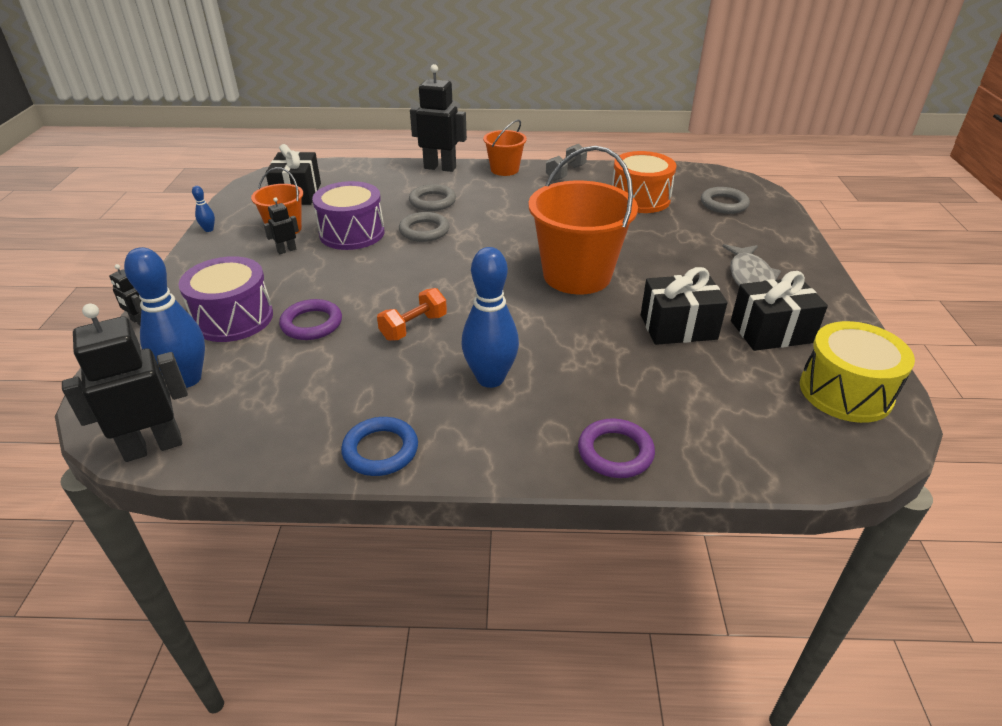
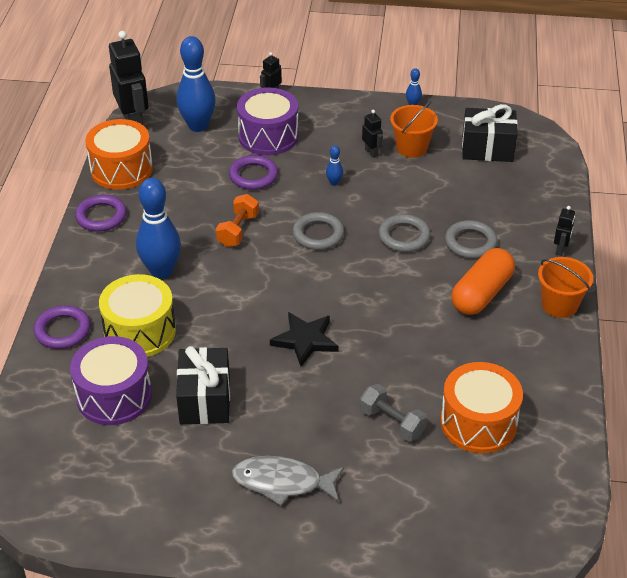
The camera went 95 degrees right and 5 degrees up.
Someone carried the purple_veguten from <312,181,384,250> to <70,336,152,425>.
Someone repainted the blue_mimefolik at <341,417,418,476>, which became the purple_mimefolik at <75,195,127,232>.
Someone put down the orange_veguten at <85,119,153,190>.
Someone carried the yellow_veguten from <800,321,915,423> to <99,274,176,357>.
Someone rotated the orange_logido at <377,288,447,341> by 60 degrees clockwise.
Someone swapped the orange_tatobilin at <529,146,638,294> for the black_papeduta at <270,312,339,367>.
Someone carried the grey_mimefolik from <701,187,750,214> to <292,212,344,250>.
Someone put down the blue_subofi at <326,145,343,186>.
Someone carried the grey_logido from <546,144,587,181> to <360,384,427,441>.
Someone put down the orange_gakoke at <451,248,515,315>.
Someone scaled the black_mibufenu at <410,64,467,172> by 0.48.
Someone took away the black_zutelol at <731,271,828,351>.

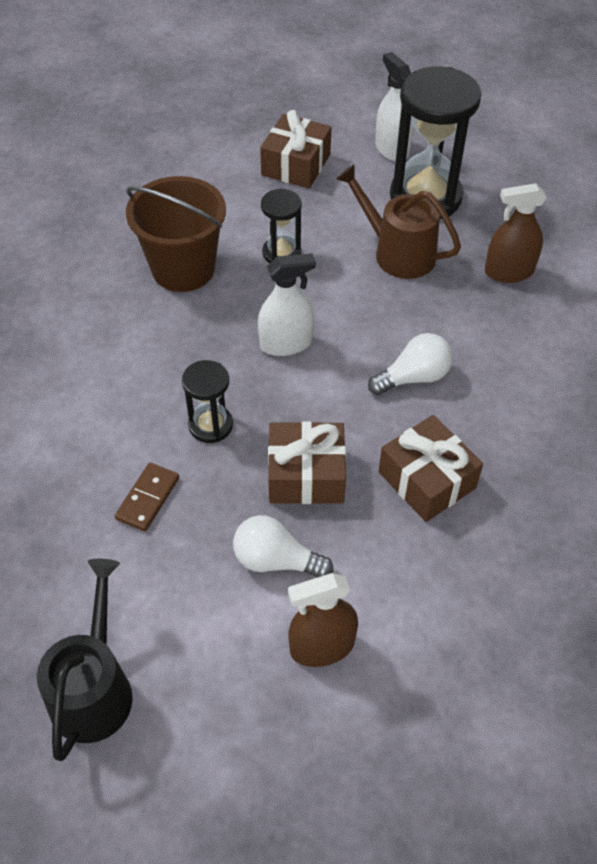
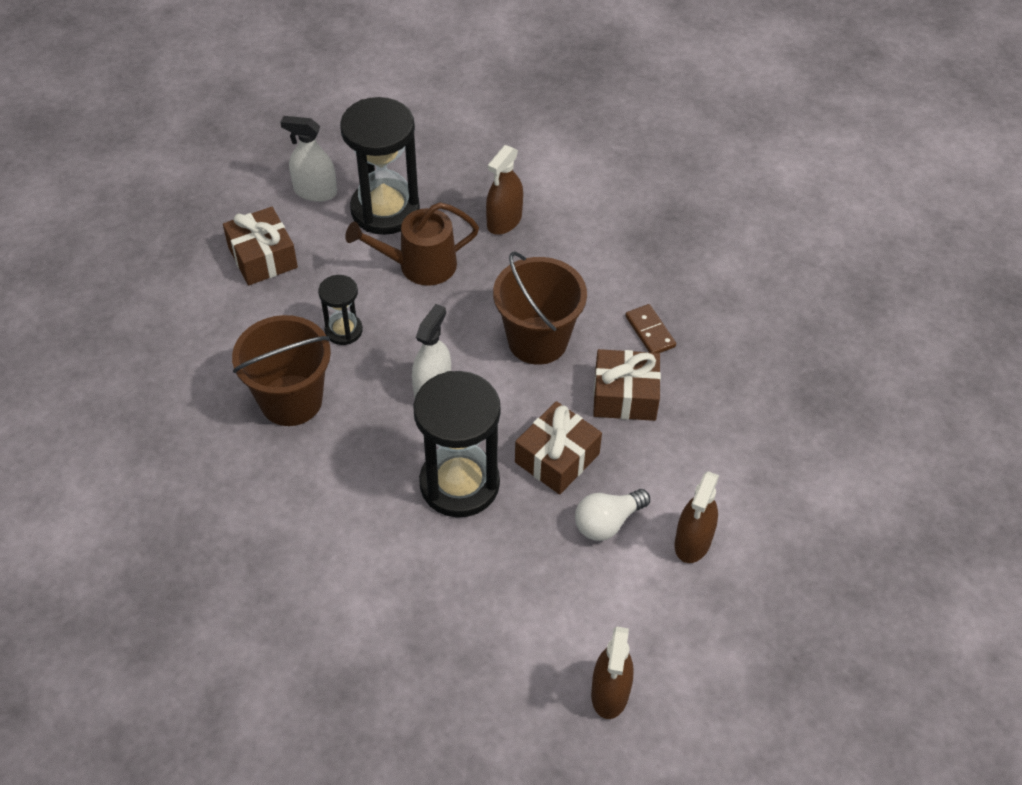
The camera went 50 degrees left and 0 degrees up.
Someone scaled the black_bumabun at <182,360,233,443> by 1.96.
Someone swapped the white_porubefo at <368,333,453,395> for the brown_tatobilin at <493,252,587,365>.
Someone swapped the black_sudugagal at <37,559,133,761> for the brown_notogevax at <591,626,634,719>.
Someone carried the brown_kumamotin from <115,463,179,531> to <625,304,676,353>.

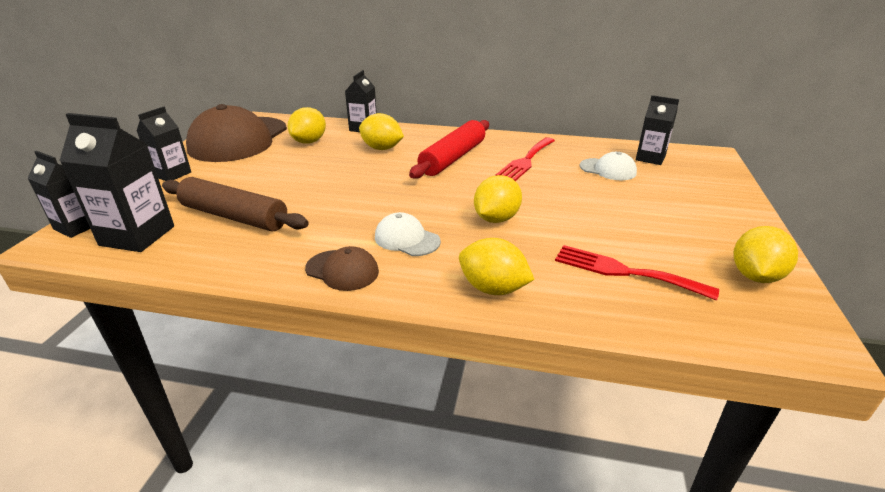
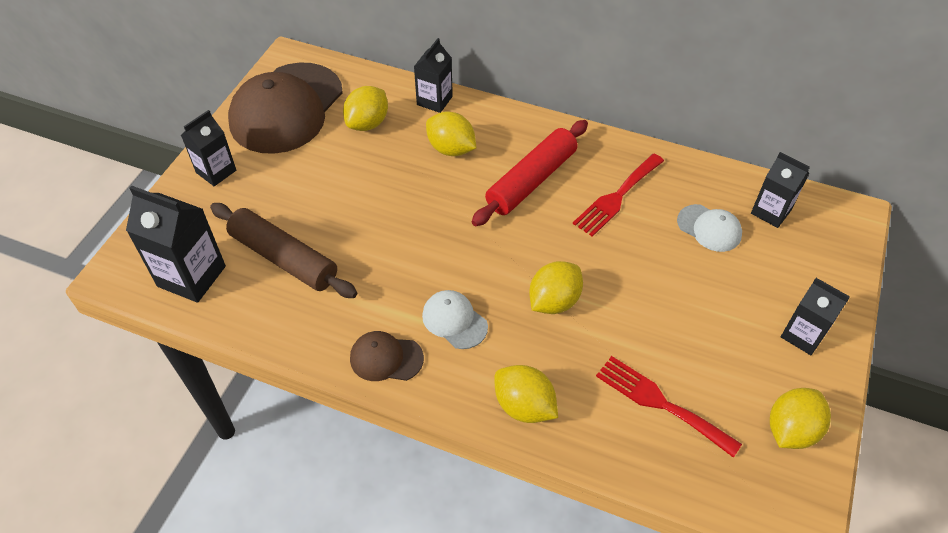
The camera went 10 degrees right and 20 degrees up.
Someone rotated the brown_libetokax at <305,246,379,291> by 150 degrees clockwise.
Someone carried the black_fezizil from <28,151,90,238> to <781,278,850,355>.

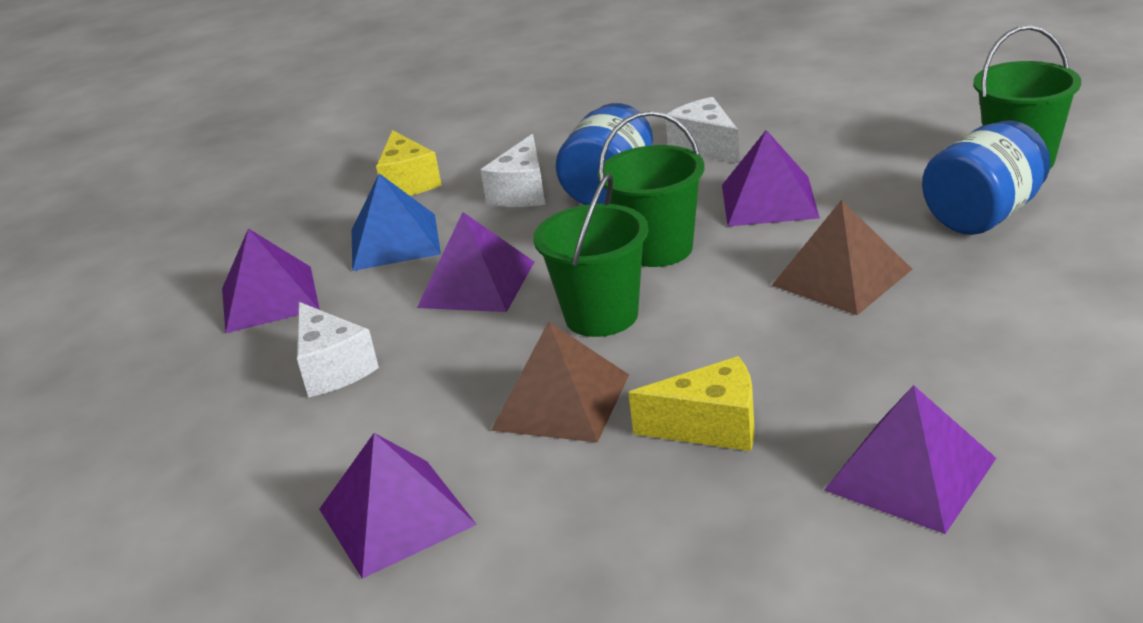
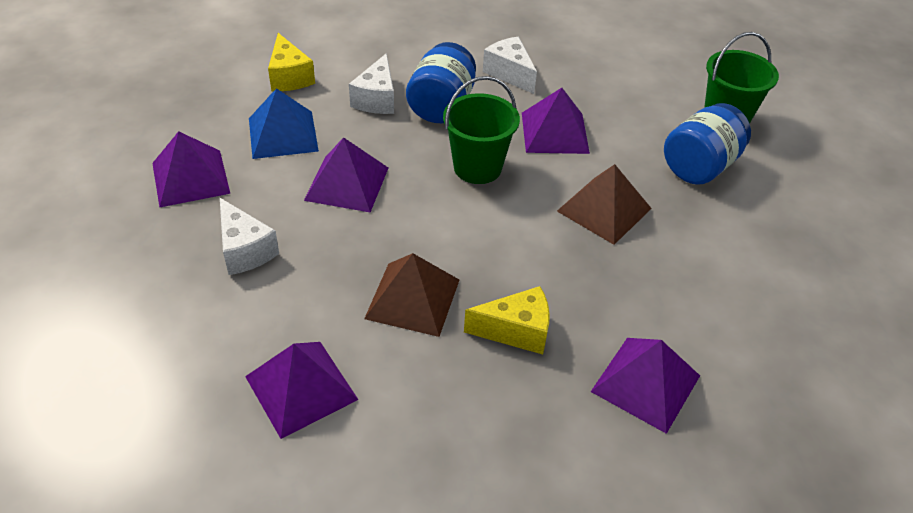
The camera went 10 degrees left and 15 degrees up.
Someone took away the green_tatobilin at <533,173,648,337>.

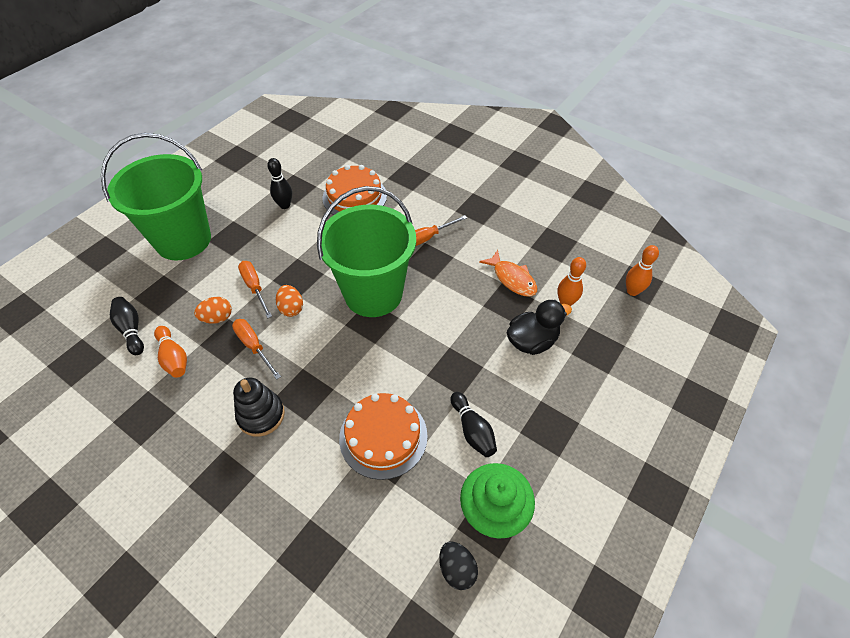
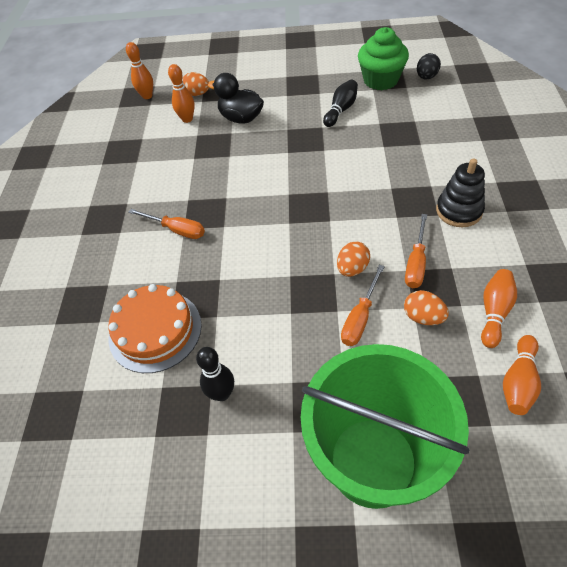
The camera went 120 degrees left and 0 degrees up.
Someone put down the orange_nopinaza at <182,72,209,96>.
Someone repainted the black_subofi at <110,297,144,355>, which became the orange_subofi at <503,335,541,415>.
Someone took away the green_tatobilin at <317,186,416,317>.
Someone took away the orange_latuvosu at <339,393,428,480>.
Someone took away the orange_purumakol at <479,250,537,297>.

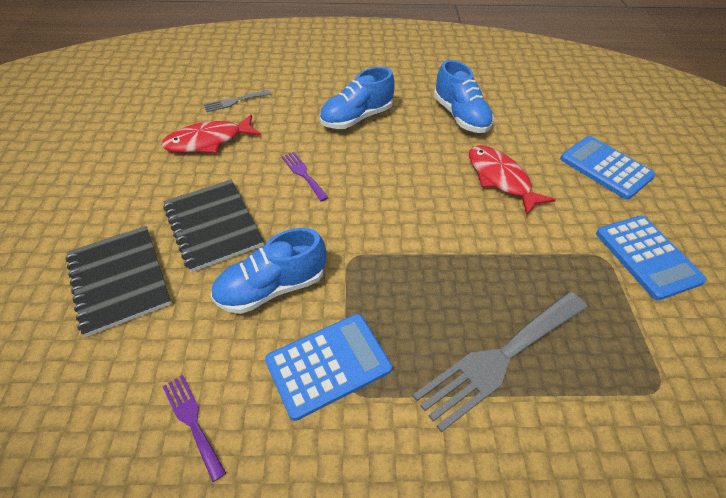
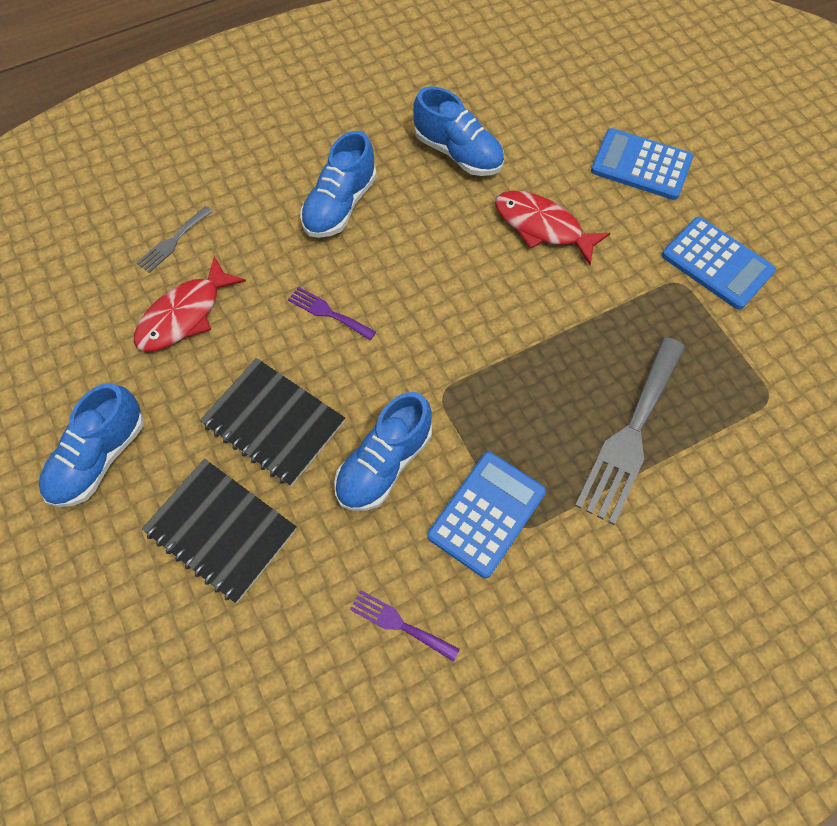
The camera went 25 degrees left and 15 degrees up.
Someone put down the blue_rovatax at <39,383,144,507>.

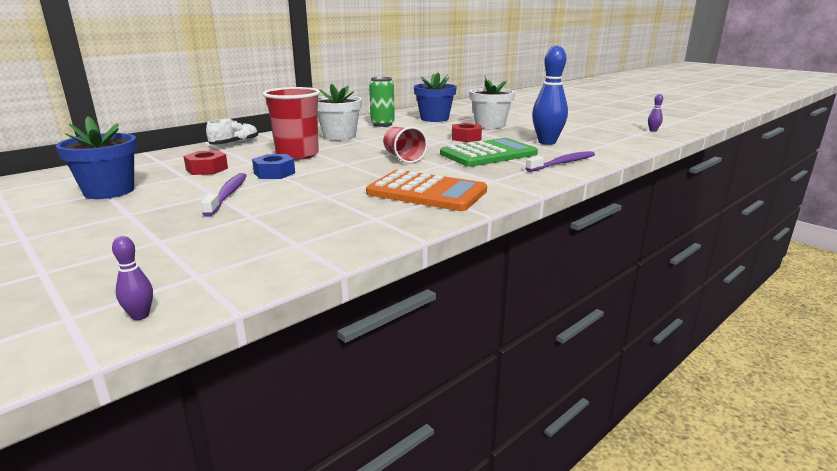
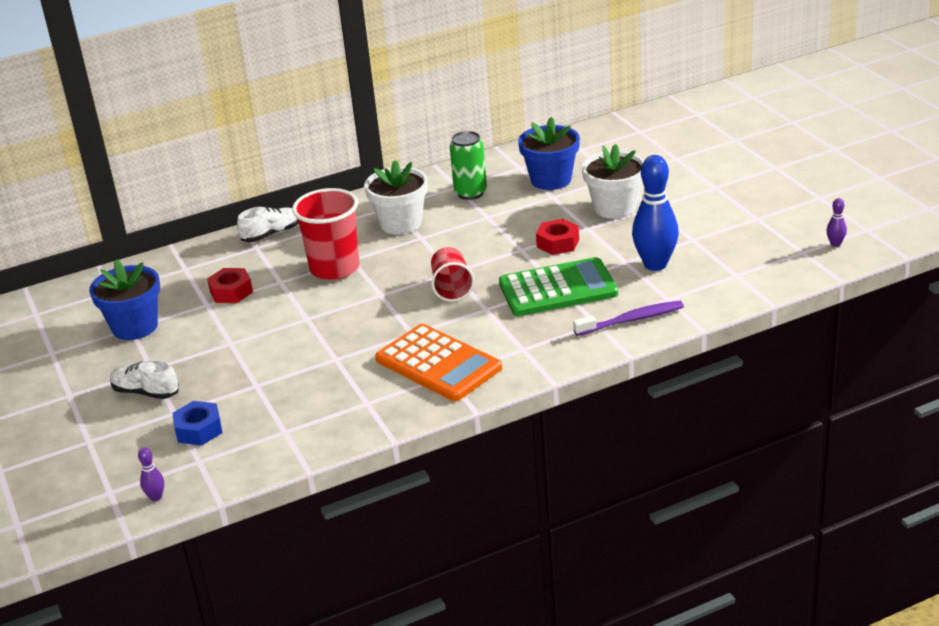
The camera went 20 degrees right and 10 degrees up.
Someone put down the white_rovatax at <110,359,179,399>.
Someone carried the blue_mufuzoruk from <252,154,295,179> to <172,401,222,446>.
Someone took away the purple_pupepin at <201,173,247,217>.

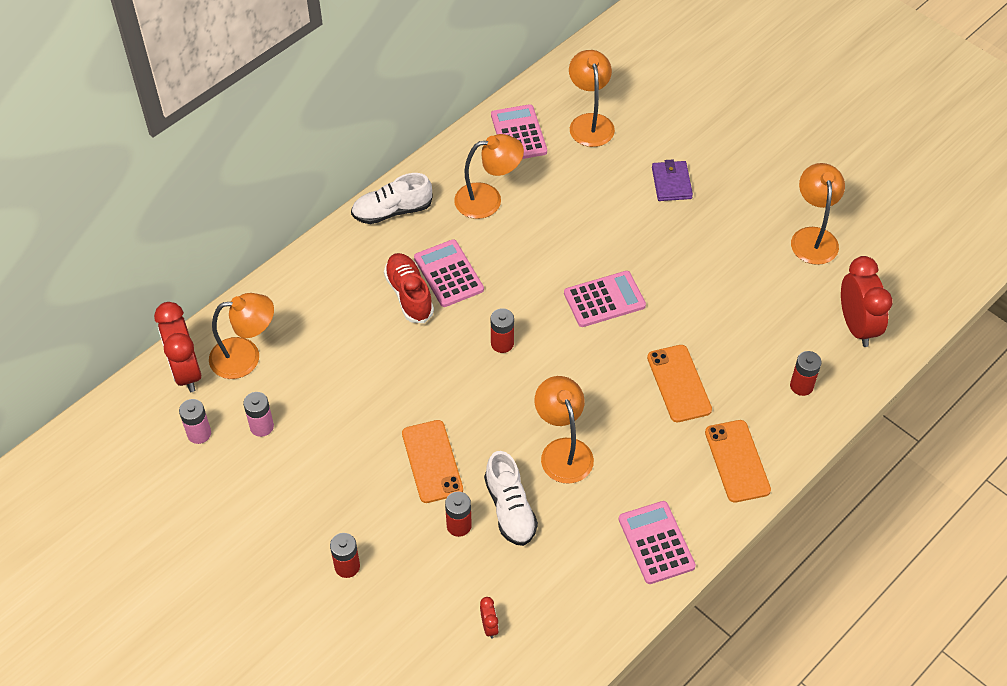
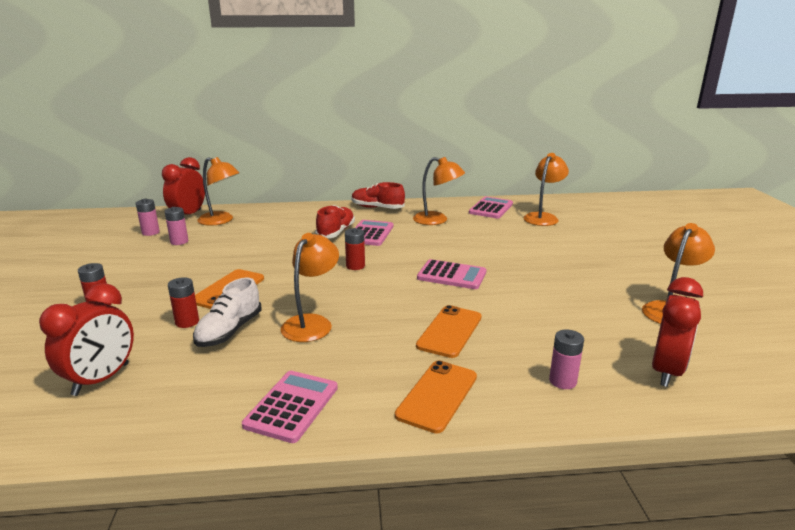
The camera went 40 degrees right and 30 degrees down.
Someone scaled the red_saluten at <480,597,499,639> by 2.29.
Someone repainted the white_rovatax at <351,173,433,224>, which became the red_rovatax at <351,182,405,209>.
Someone repainted the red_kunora at <790,351,821,396>, which became the pink_kunora at <549,330,584,389>.
Someone took away the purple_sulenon at <652,159,693,201>.

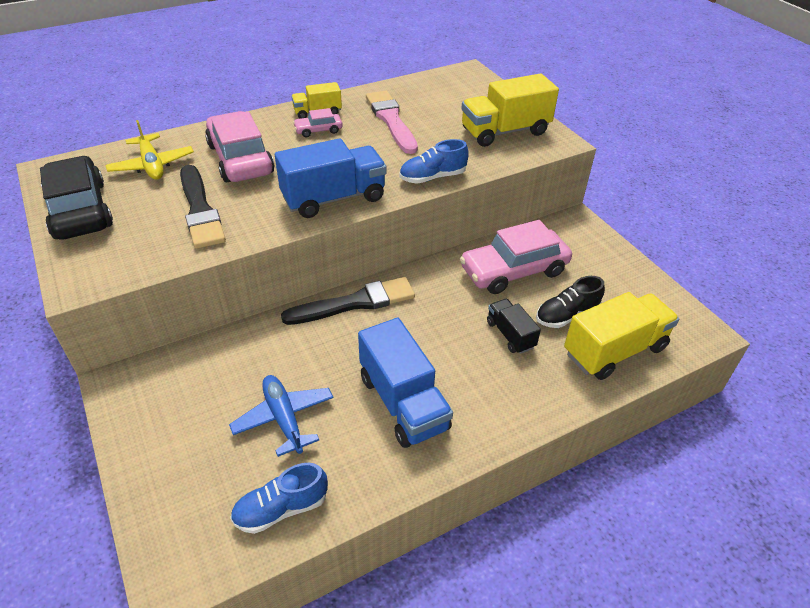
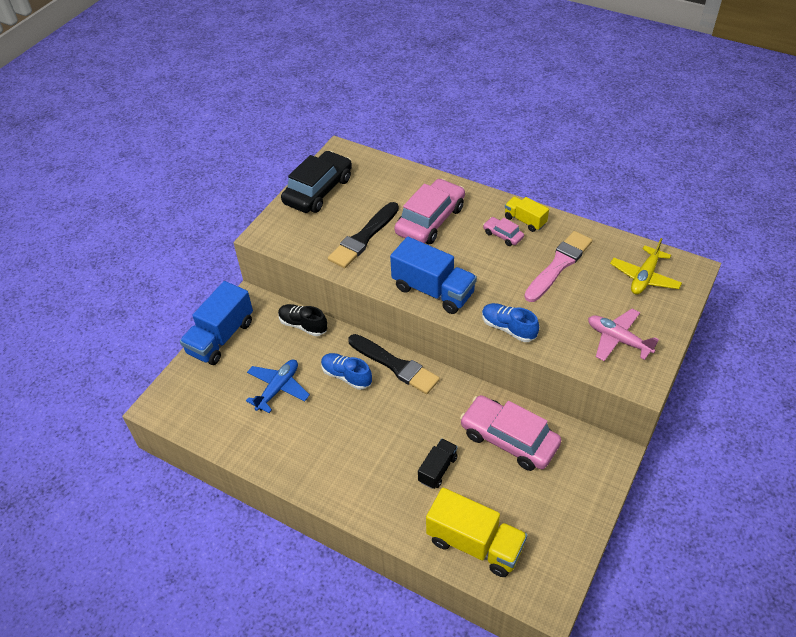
The camera went 60 degrees right and 5 degrees up.
Someone carried the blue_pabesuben from <358,318,453,448> to <180,281,253,365>.
Someone carried the black_rovatax from <536,276,605,328> to <278,304,327,336>.
Someone carried the blue_rovatax from <230,463,328,534> to <321,353,372,390>.
Someone swapped the yellow_pabesuben at <461,73,559,147> for the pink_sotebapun at <588,309,659,361>.
Someone carried the yellow_sotebapun from <105,120,194,180> to <610,238,682,295>.

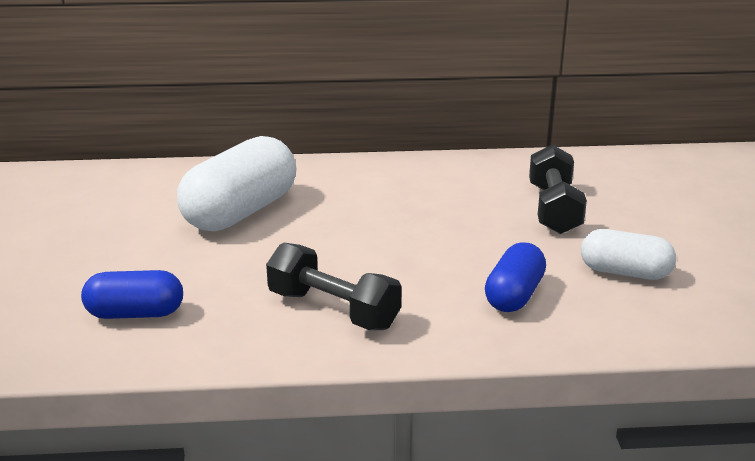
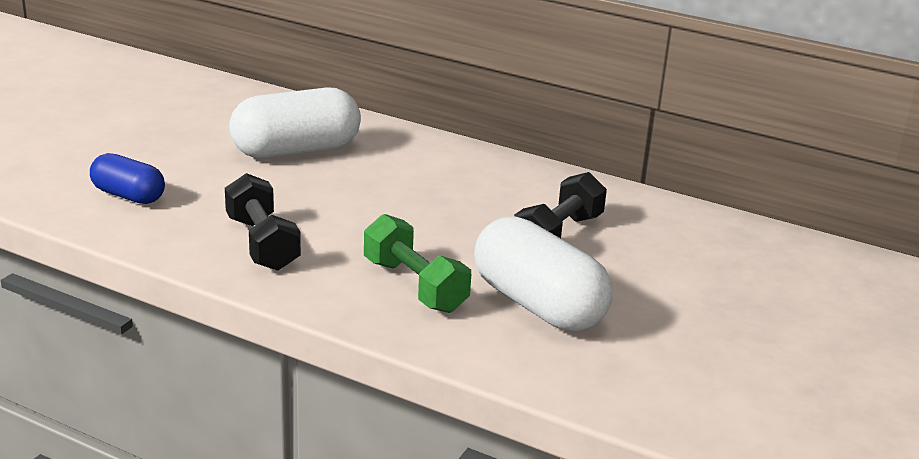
The camera went 30 degrees right and 0 degrees up.
Someone swapped the blue_gakoke at <485,242,546,312> for the green_logido at <364,214,471,313>.
Someone scaled the white_gakoke at <581,229,676,280> by 1.72.

